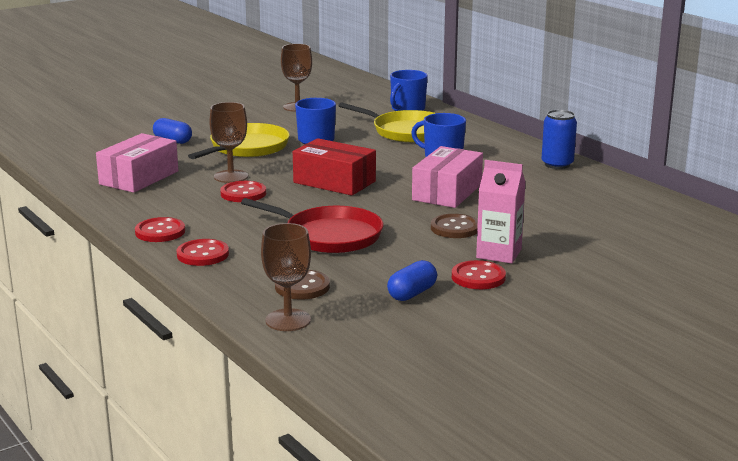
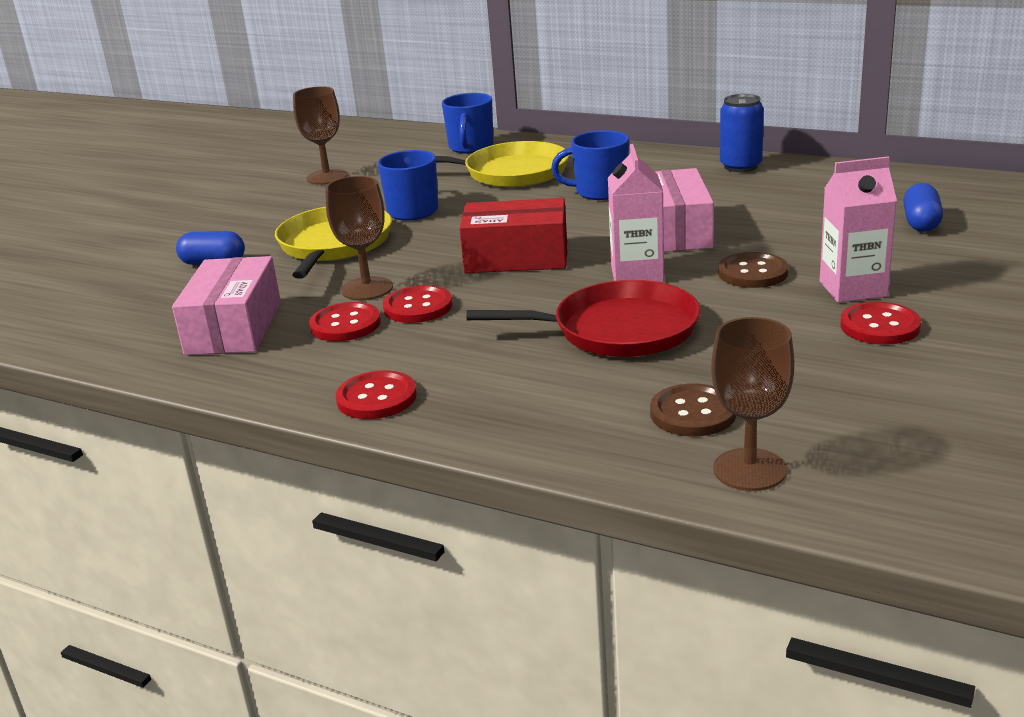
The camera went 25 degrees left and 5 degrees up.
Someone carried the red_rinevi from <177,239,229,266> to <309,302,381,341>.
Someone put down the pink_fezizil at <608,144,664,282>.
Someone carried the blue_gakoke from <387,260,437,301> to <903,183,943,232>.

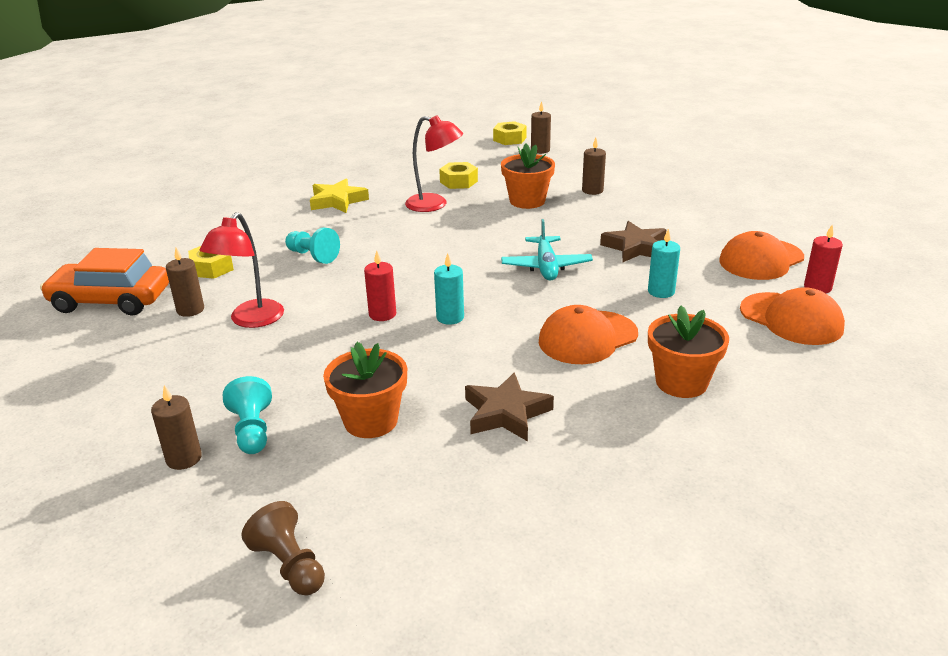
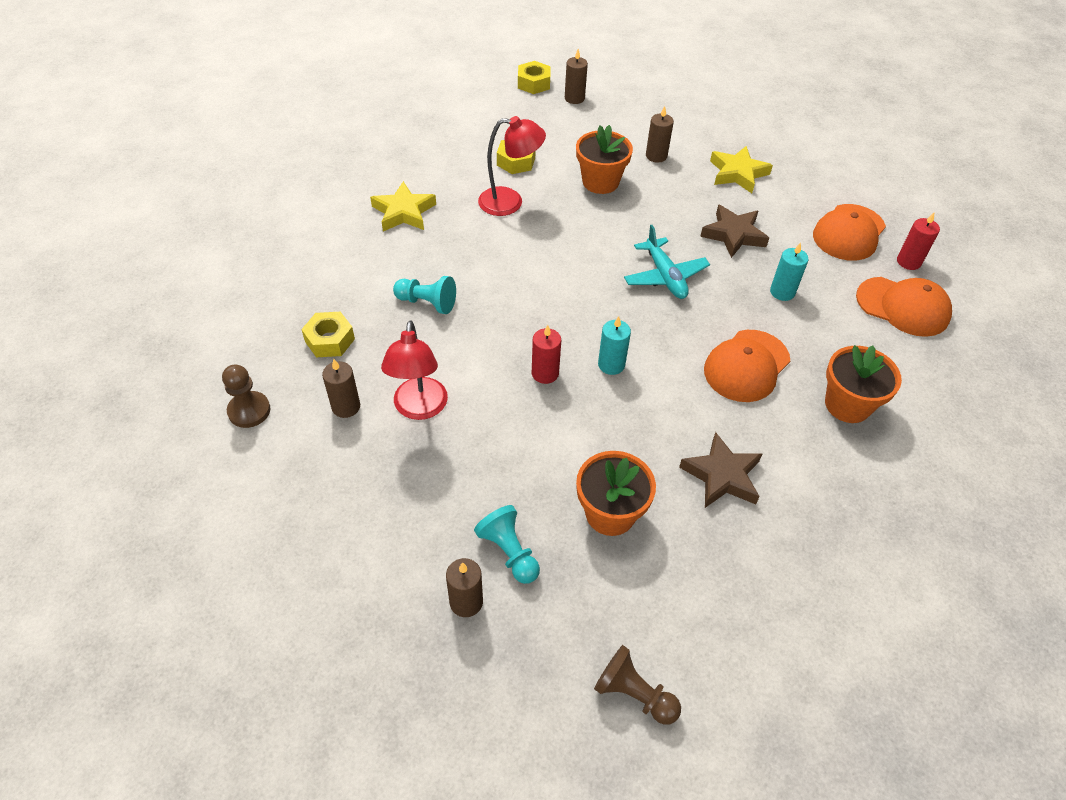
The camera went 20 degrees left and 20 degrees up.
Someone swapped the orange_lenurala at <40,248,169,316> for the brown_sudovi at <222,365,270,428>.
Someone put down the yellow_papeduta at <710,146,773,193>.

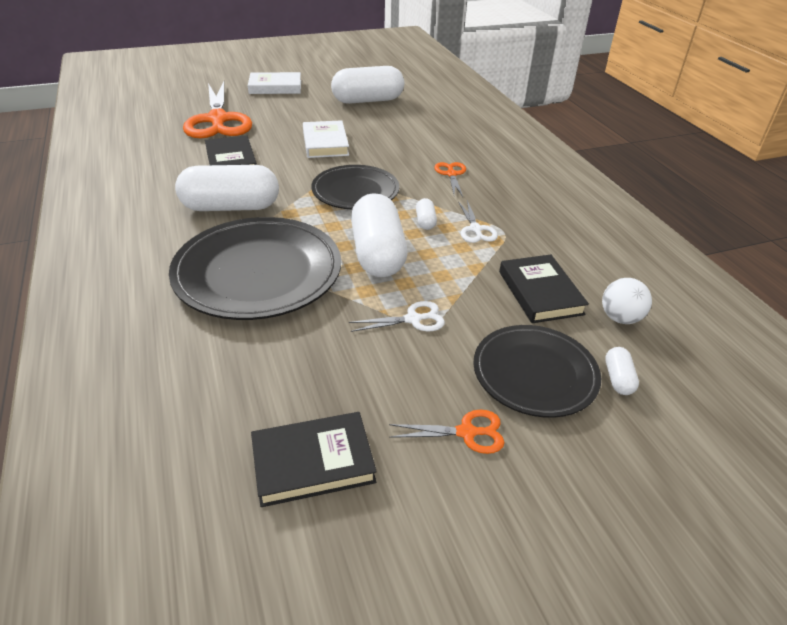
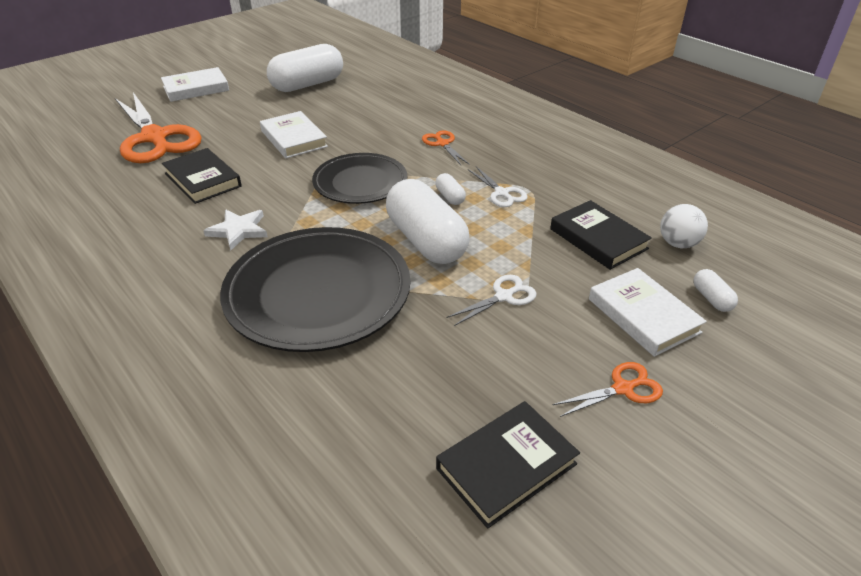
The camera went 20 degrees left and 0 degrees up.
Someone swapped the white_gakoke at <175,165,279,211> for the white_papeduta at <203,210,268,251>.
Someone swapped the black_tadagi at <473,325,601,418> for the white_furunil at <589,268,707,357>.

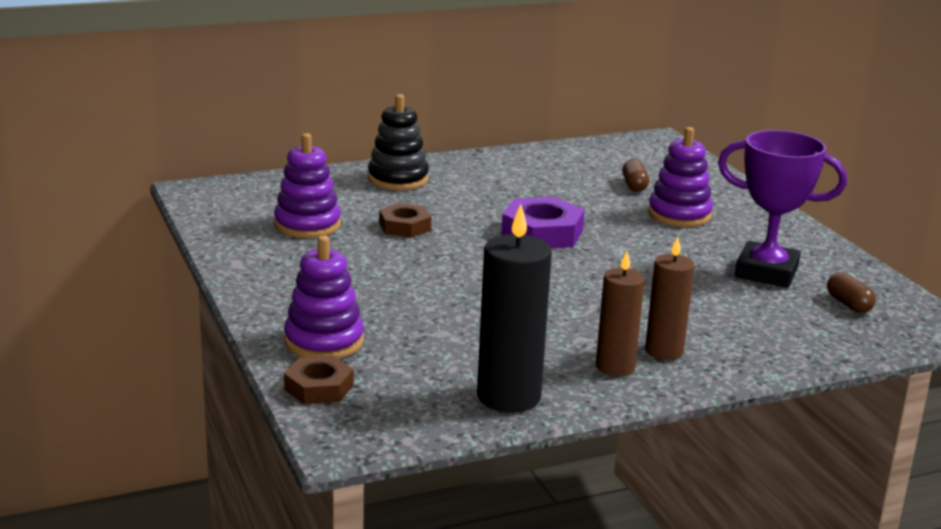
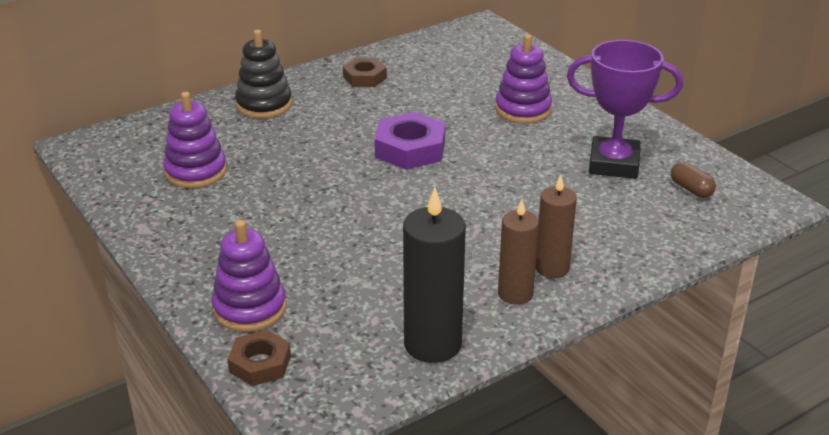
The camera went 10 degrees left and 10 degrees up.
Someone carried the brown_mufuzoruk from <379,203,432,238> to <343,58,387,87>.
Someone took away the brown_gakoke at <622,159,649,192>.

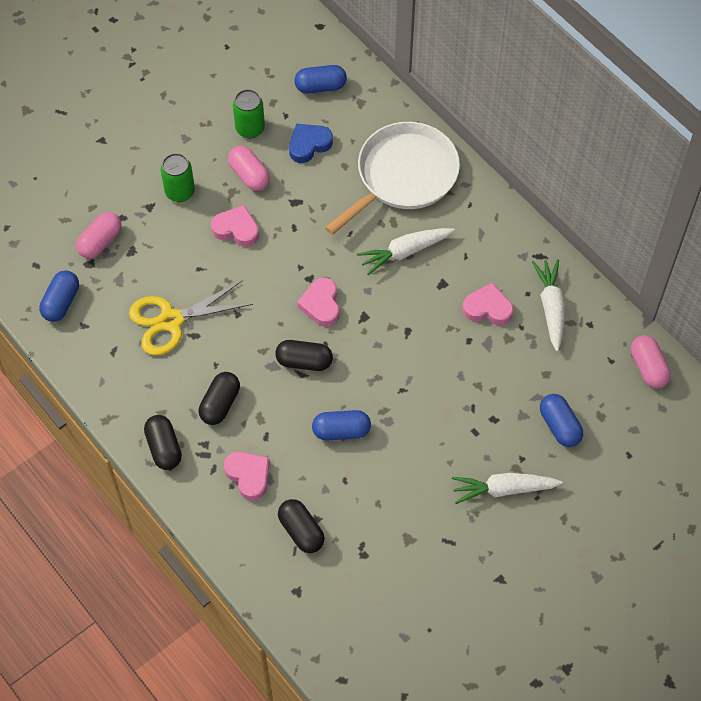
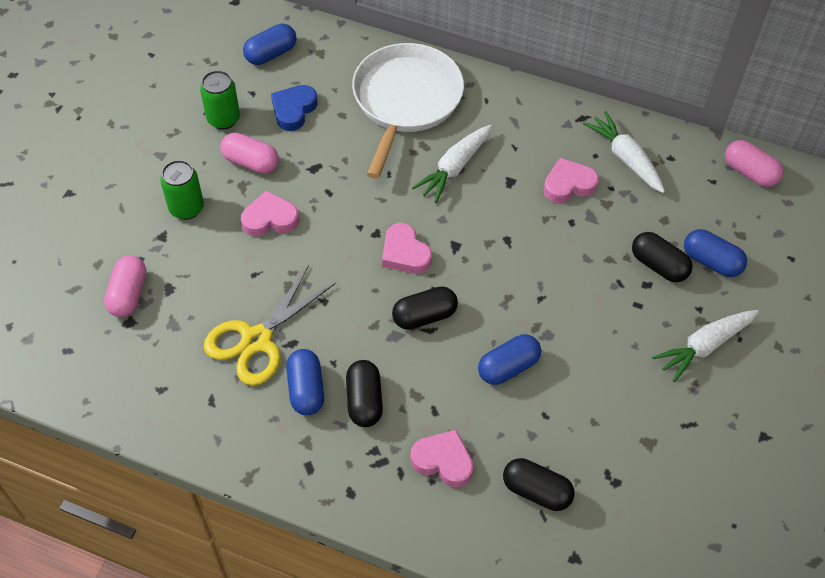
The camera went 30 degrees left and 5 degrees down.
Someone carried the blue_gakoke from <39,270,79,322> to <286,349,324,415>.
Someone carried the black_gakoke from <144,415,182,470> to <632,232,693,282>.

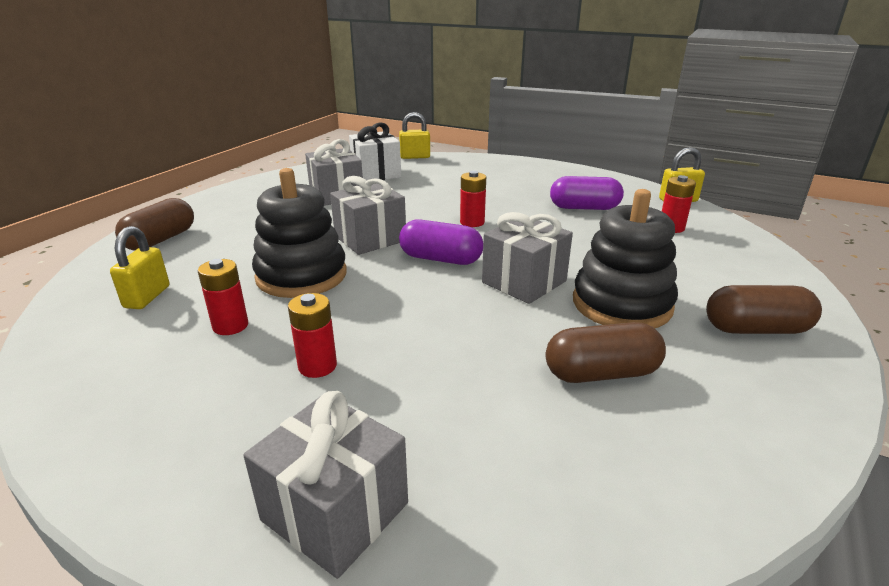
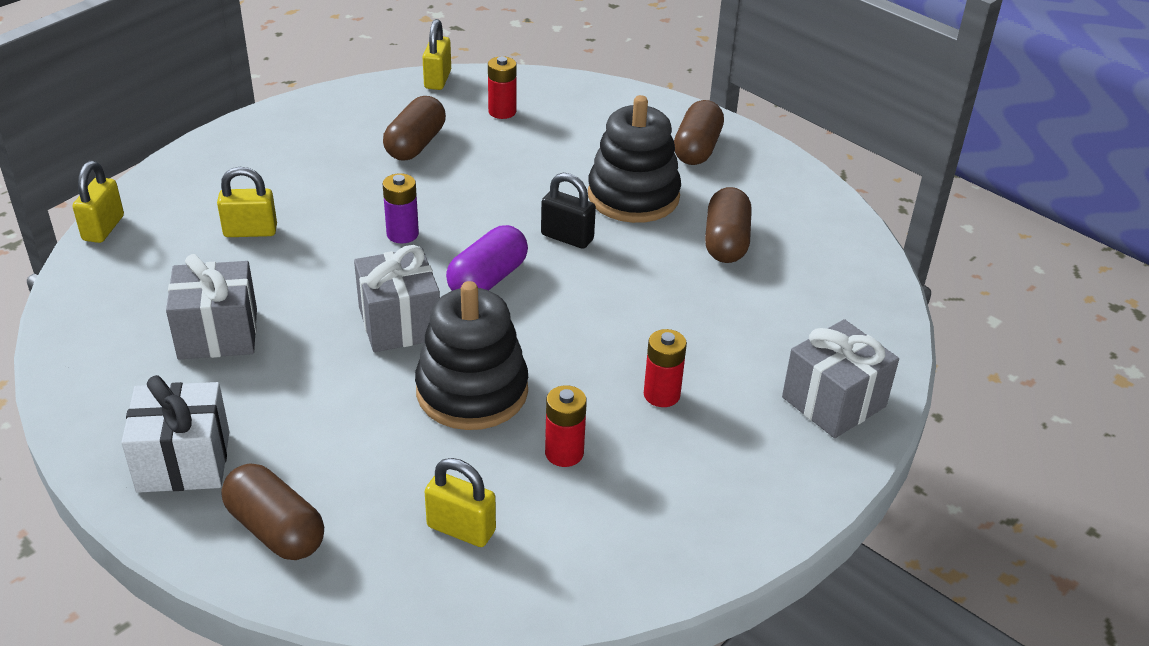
The camera went 75 degrees left and 10 degrees up.
Someone carried the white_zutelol from <349,122,401,180> to <121,375,230,493>.
Someone put down the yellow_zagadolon at <217,167,277,237>.
Someone repainted the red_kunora at <460,171,486,227>, which became the purple_kunora at <382,173,419,244>.
Someone repainted the purple_gakoke at <550,176,624,210>, which became the brown_gakoke at <383,96,446,161>.
Someone swapped the grey_zutelol at <482,212,573,304> for the black_zagadolon at <541,173,596,249>.

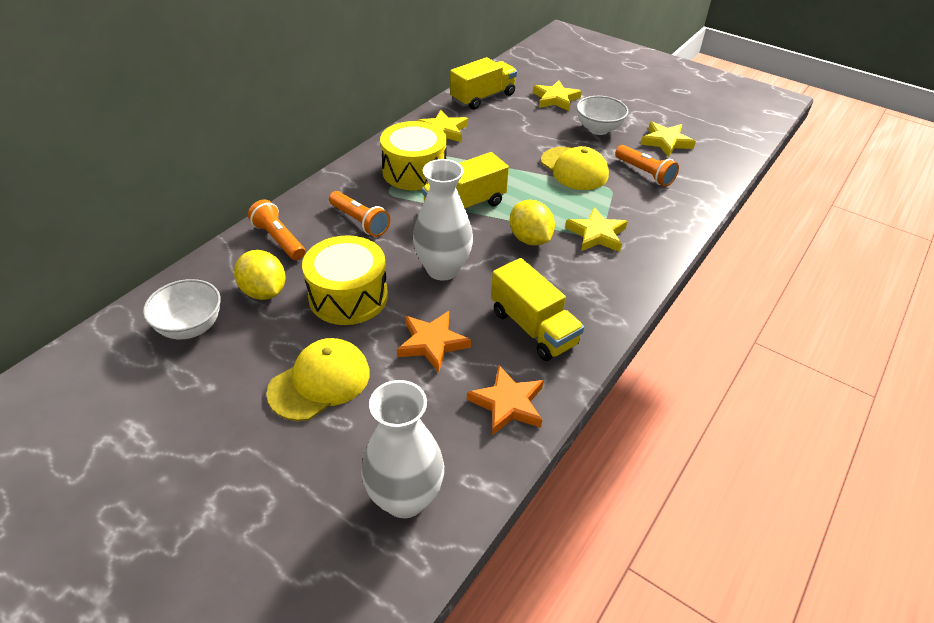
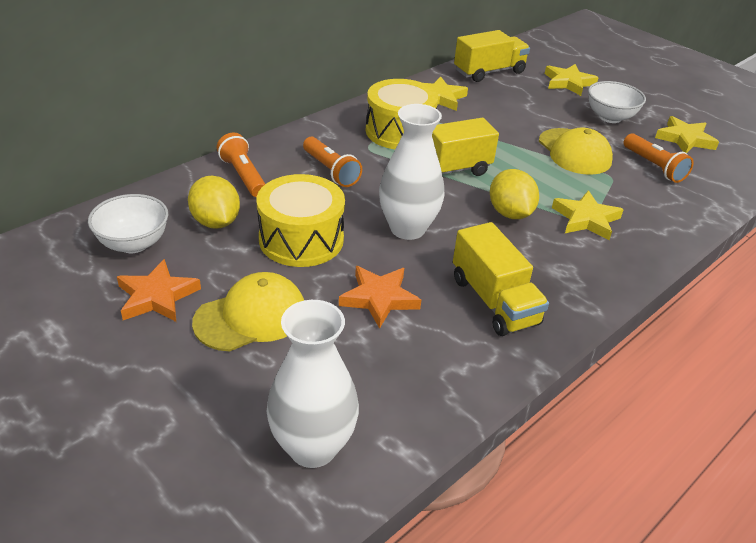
The camera went 10 degrees right and 5 degrees down.
Someone carried the orange_papeduta from <467,365,544,436> to <117,259,201,322>.

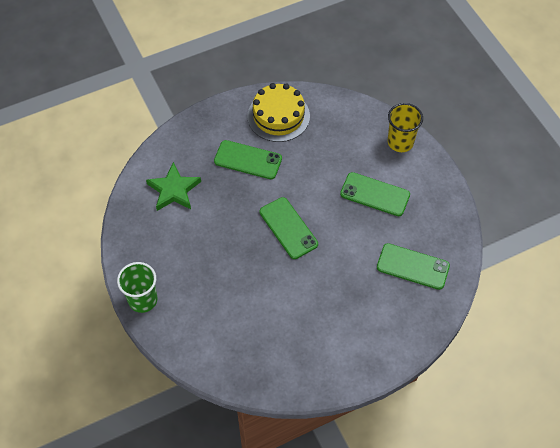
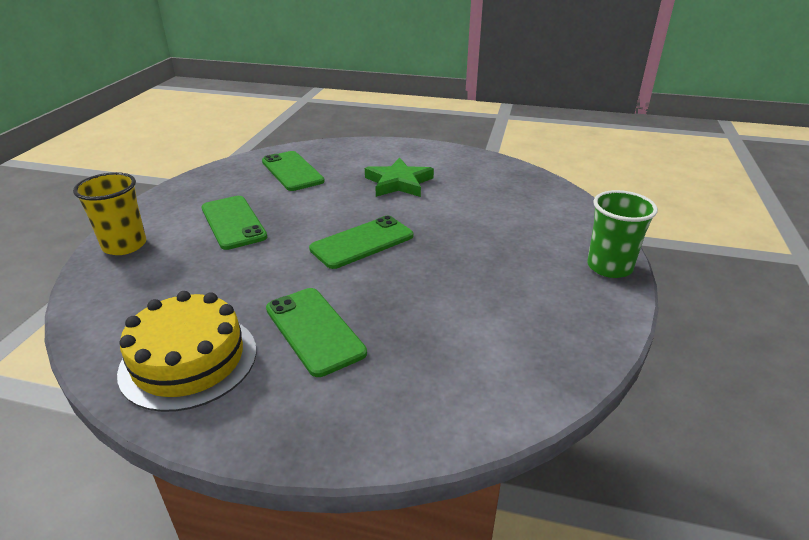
The camera went 140 degrees left and 25 degrees down.
Someone rotated the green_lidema at <260,197,318,259> by 45 degrees clockwise.
Someone carried the green_papeduta from <146,162,201,211> to <365,158,434,197>.

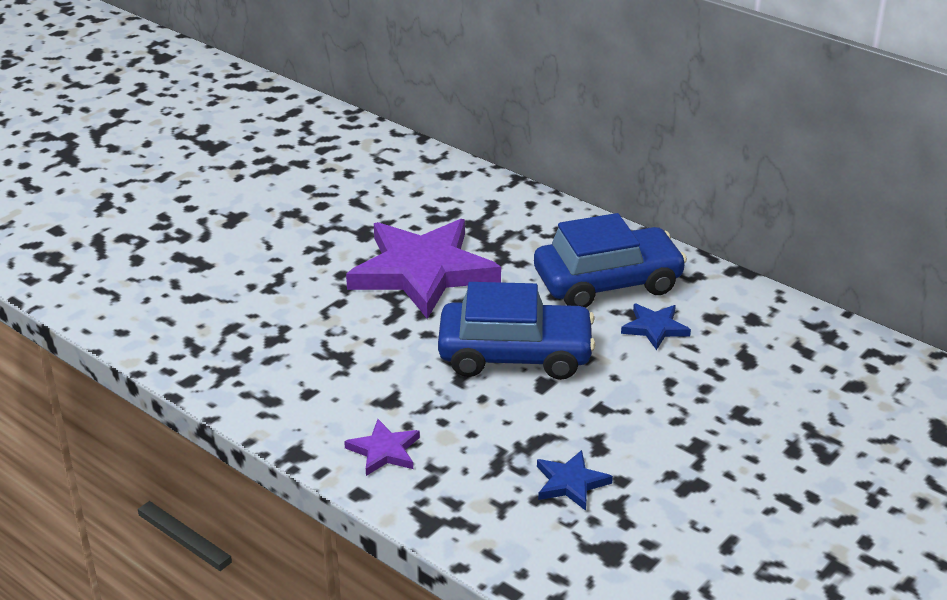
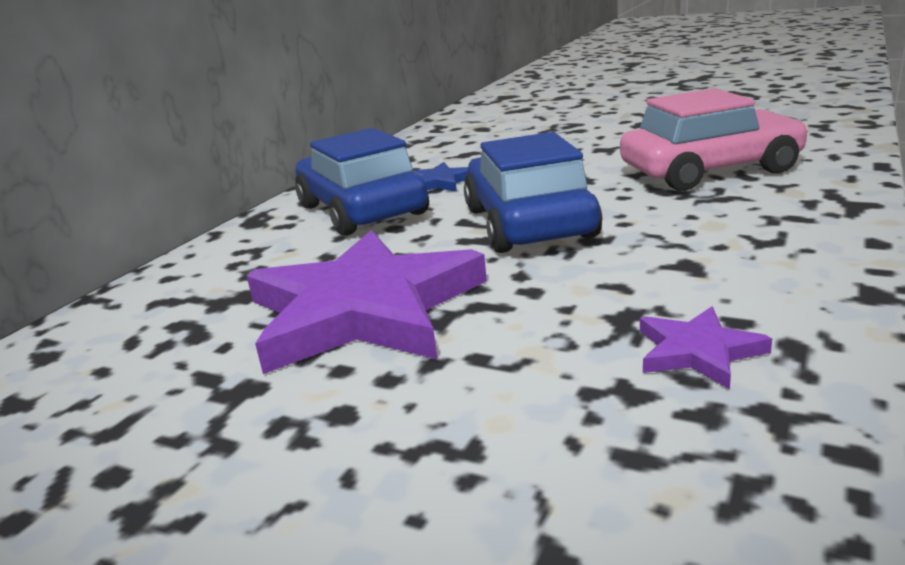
The camera went 100 degrees left and 10 degrees down.
Someone swapped the blue_papeduta at <537,450,613,511> for the pink_lenurala at <620,88,809,191>.
Someone carried the purple_papeduta from <344,419,420,476> to <640,306,772,389>.

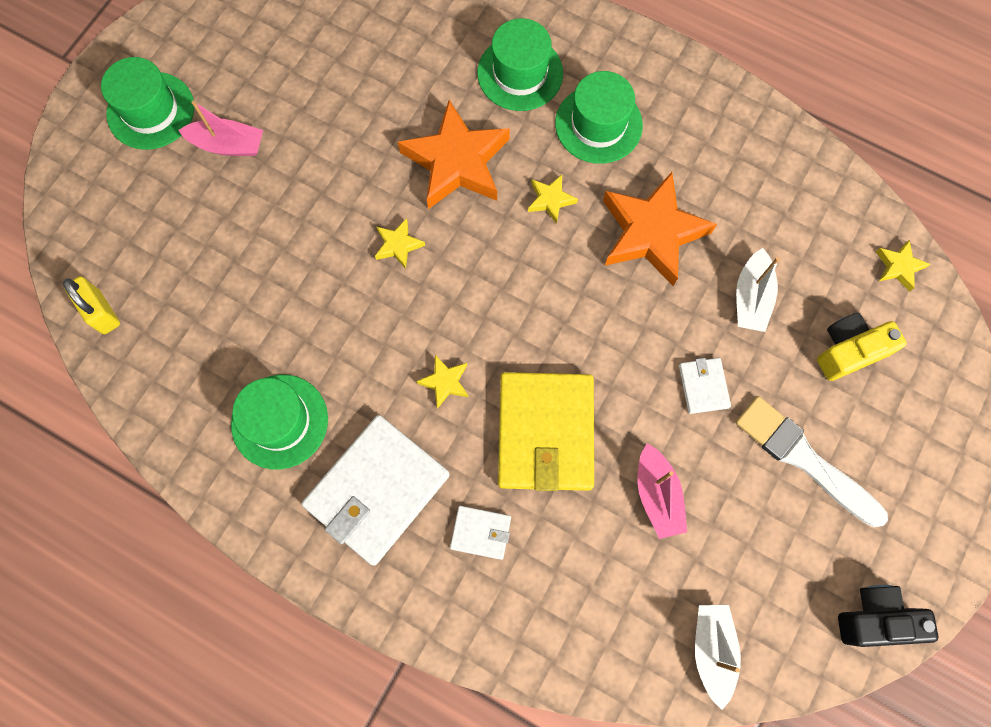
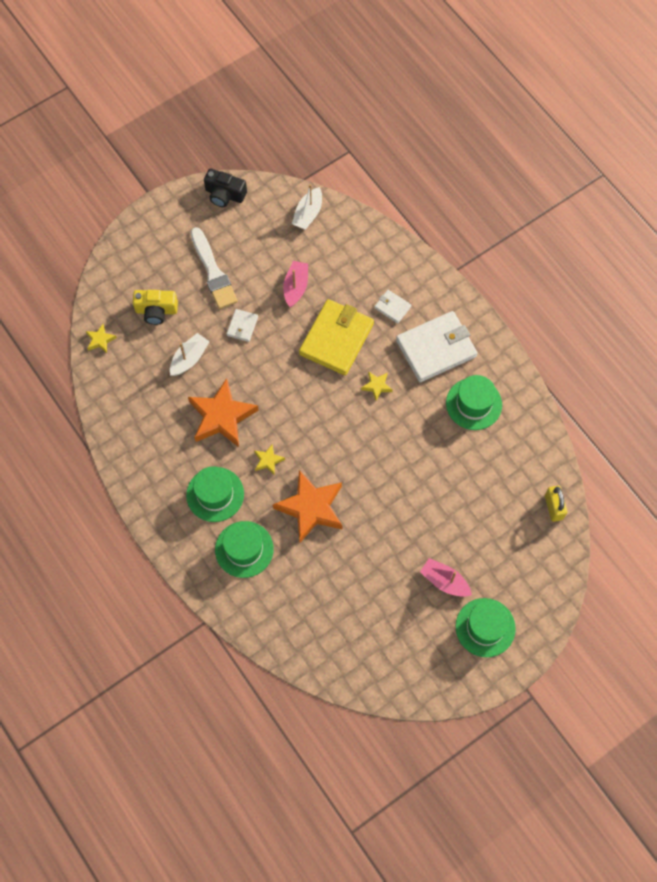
The camera went 155 degrees left and 5 degrees down.
Someone took away the yellow_papeduta at <375,218,425,269>.

